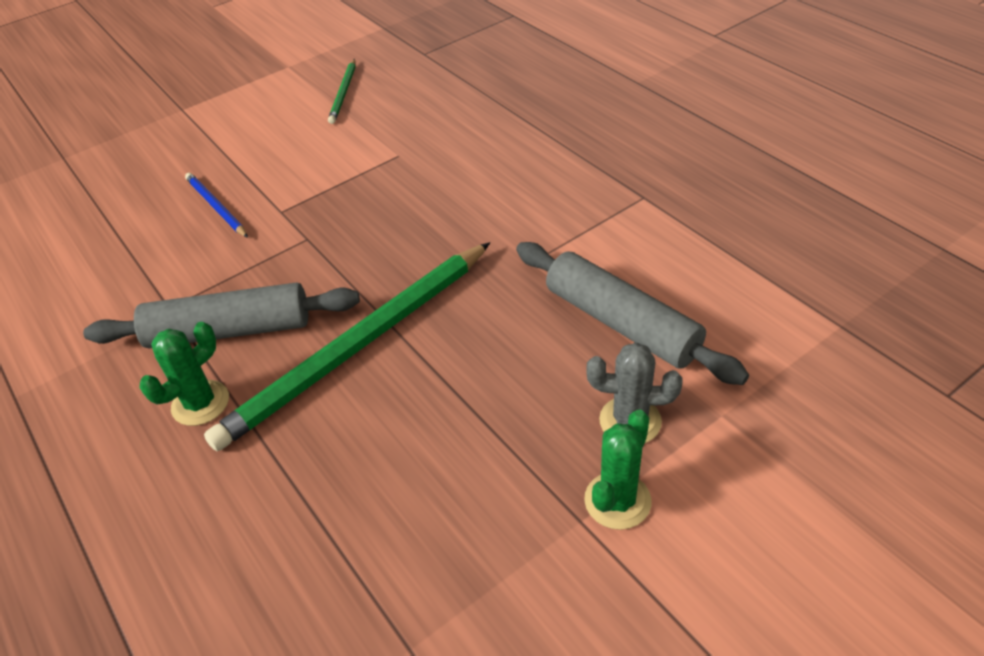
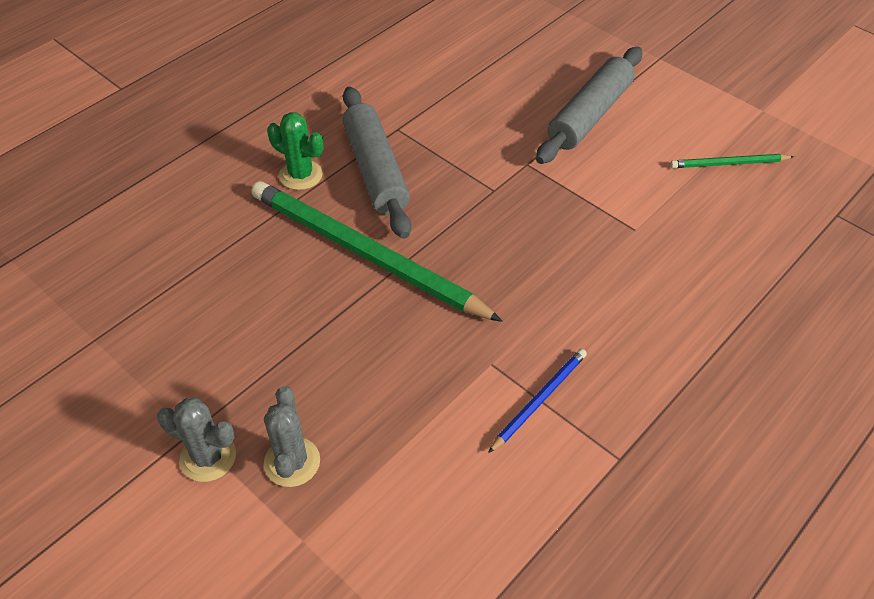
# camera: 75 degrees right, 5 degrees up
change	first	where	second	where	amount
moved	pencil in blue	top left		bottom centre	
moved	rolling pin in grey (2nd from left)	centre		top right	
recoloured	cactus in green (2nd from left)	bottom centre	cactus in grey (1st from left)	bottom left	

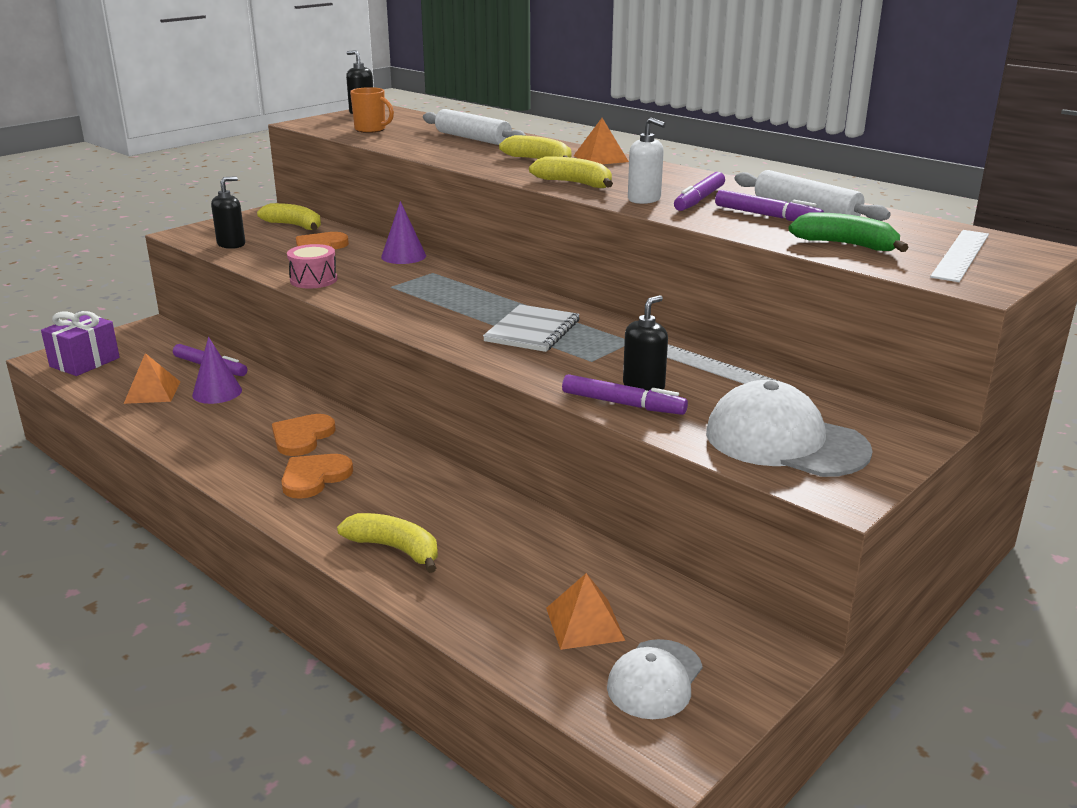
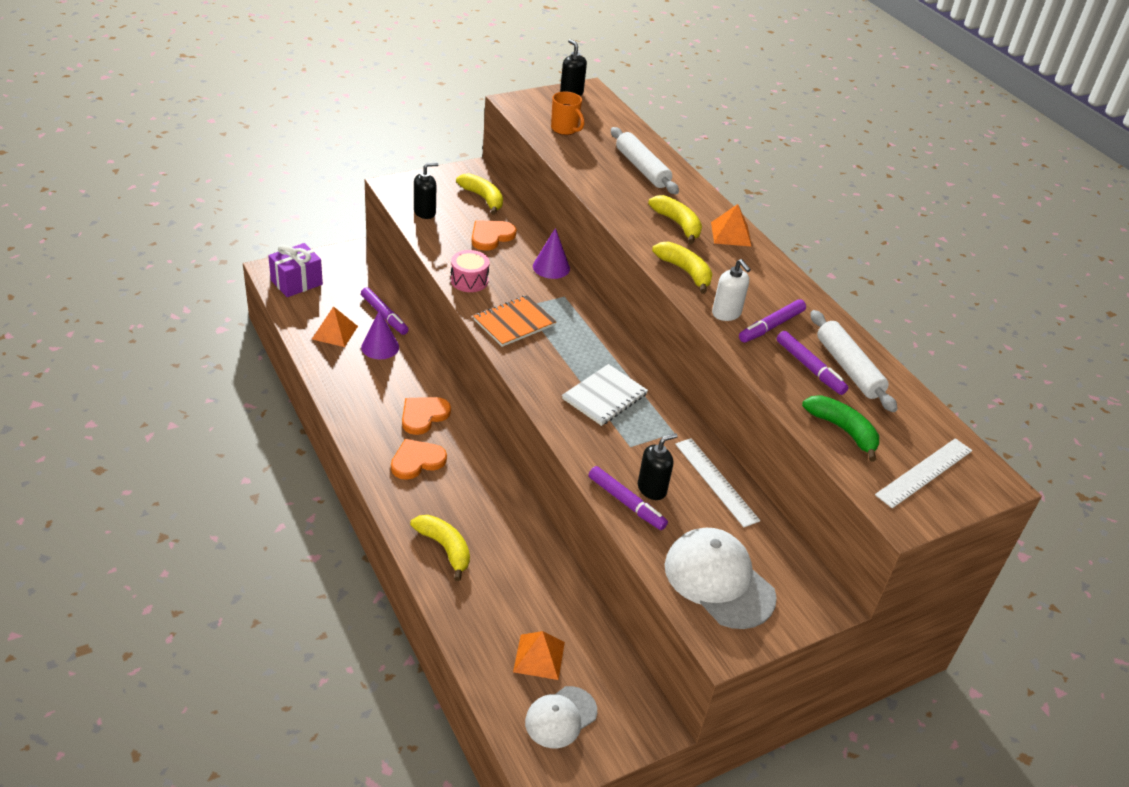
# camera: 15 degrees right, 15 degrees up
change	first	where	second	where	amount
added			notebook in orange	centre	

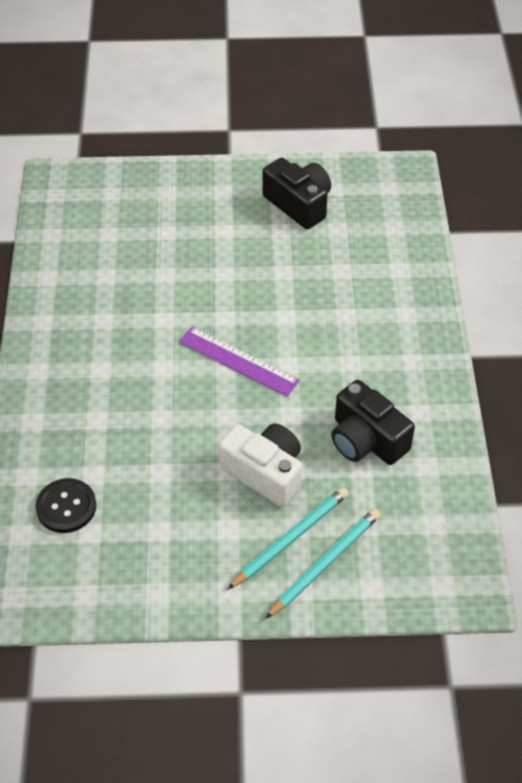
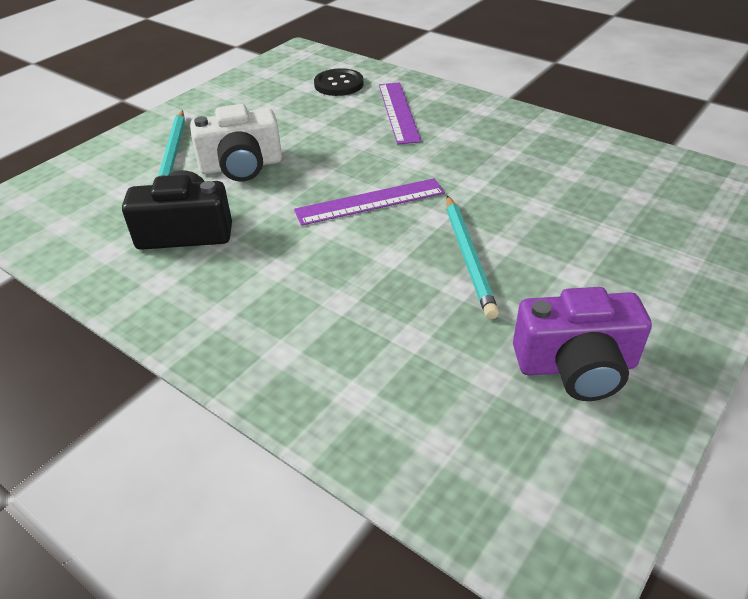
# camera: 130 degrees right, 10 degrees down
change	first	where	second	where	amount
added			ruler in purple (2nd from left)	top centre	
moved	pencil in turquoise (2nd from left)	bottom centre		centre	
recoloured	camera in black (1st from left)	top centre	camera in purple	middle right	

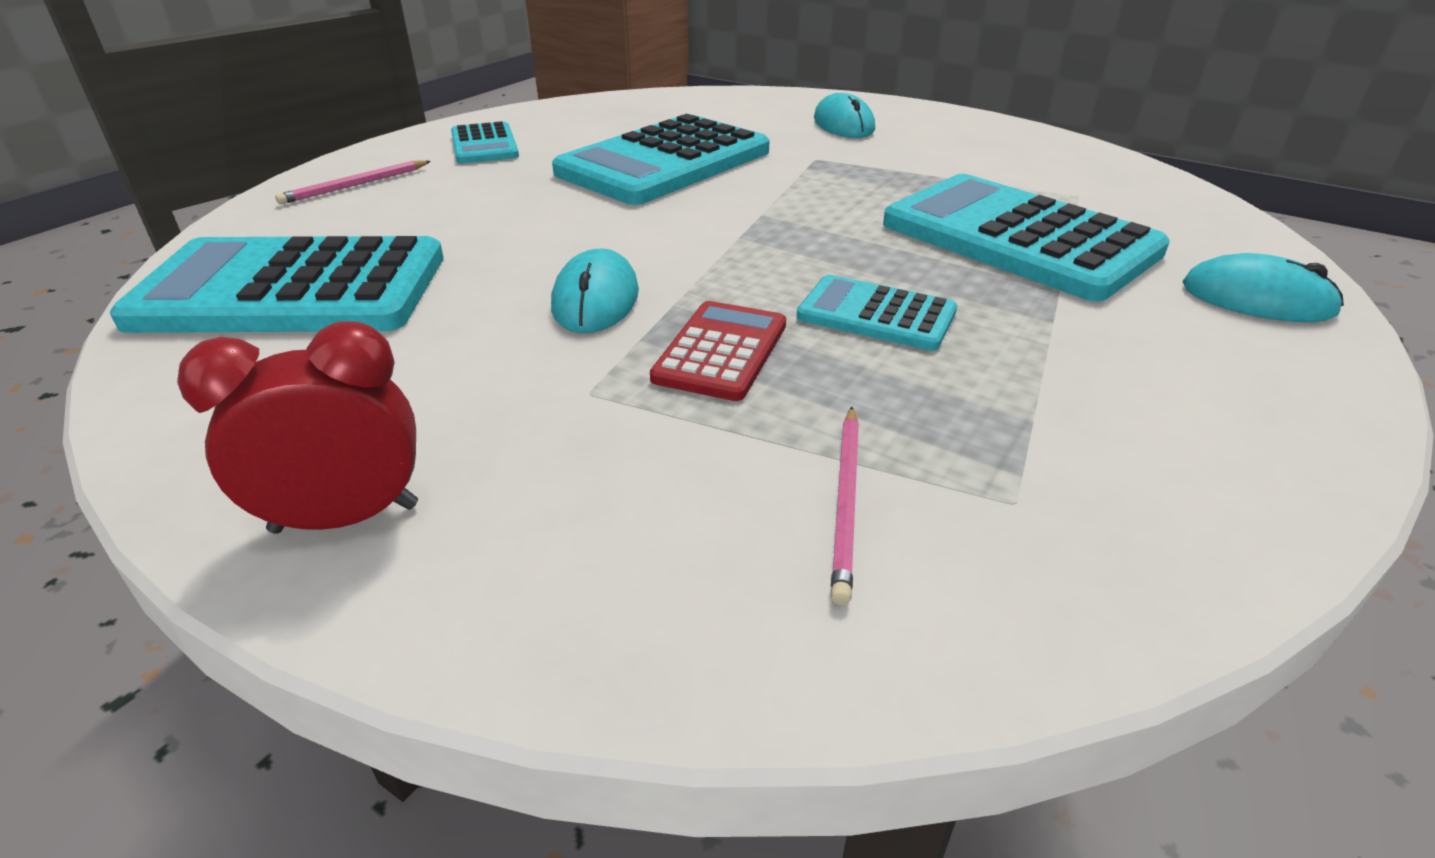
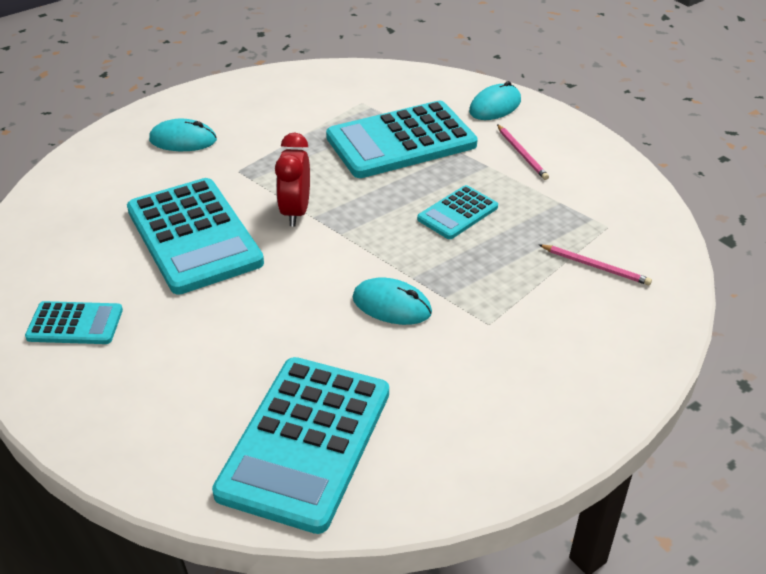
# camera: 70 degrees left, 5 degrees up
change	first	where	second	where	amount
removed	calculator in red	centre			
moved	clock in red	middle left		top centre	
moved	pencil in pink (1st from left)	top left		top right	

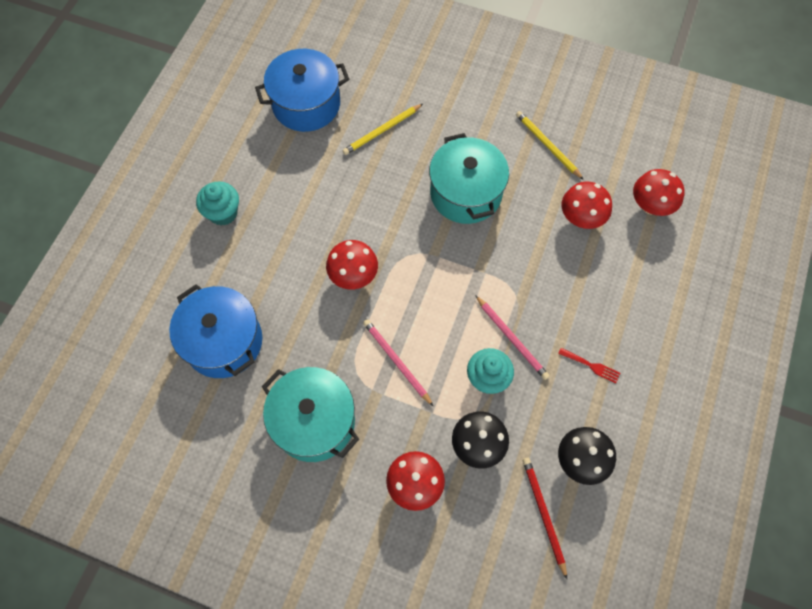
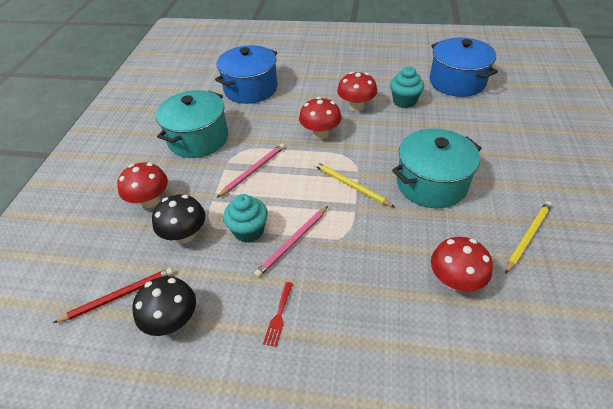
# camera: 80 degrees right, 20 degrees down
change	first	where	second	where	amount
moved	cupcake in turquoise (1st from left in the first image)	middle left	cupcake in turquoise (2nd from left)	top centre	
moved	pencil in yellow (1st from left)	top centre		centre	
moved	mushroom in red (4th from left in the first image)	top right	mushroom in red (3rd from left)	top centre	

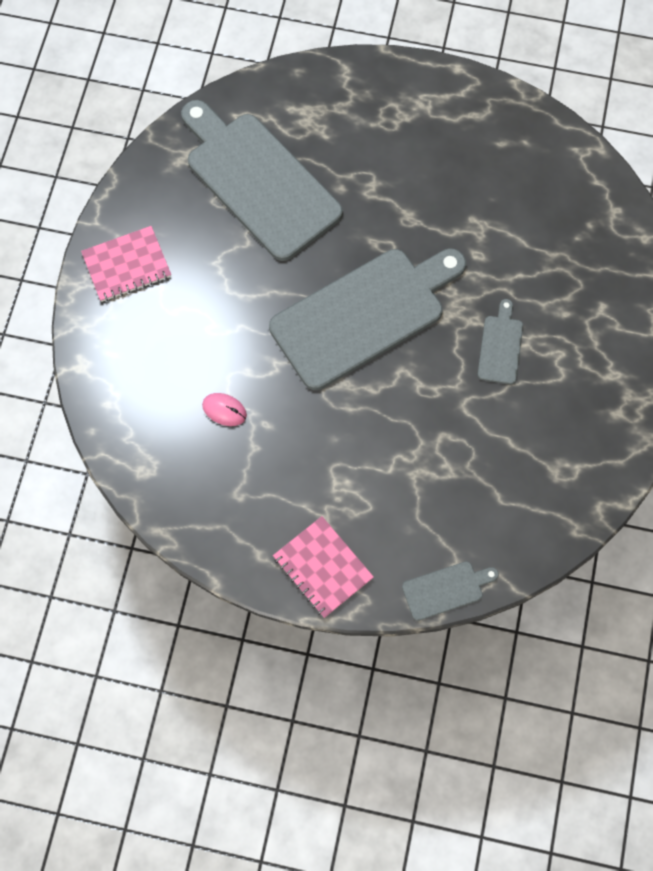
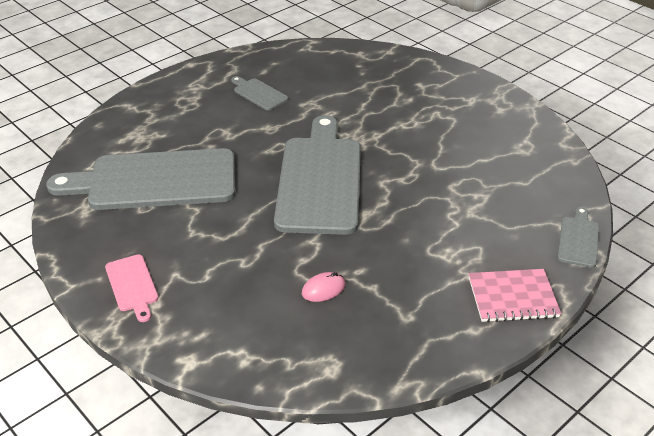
# camera: 55 degrees left, 30 degrees down
change	first	where	second	where	amount
moved	cutting board in grey (4th from left in the first image)	middle right	cutting board in grey (2nd from left)	top centre	
replaced	notebook in pink (1st from left)	top left	cutting board in pink	middle left	

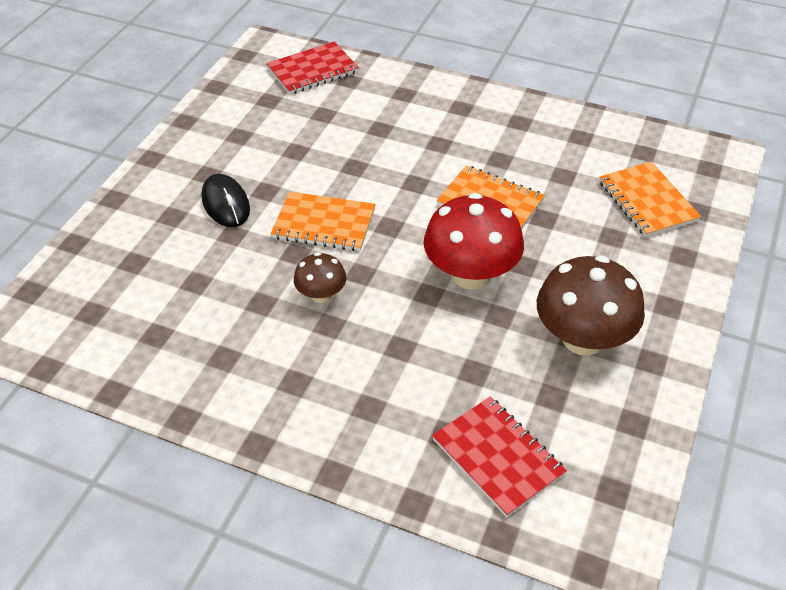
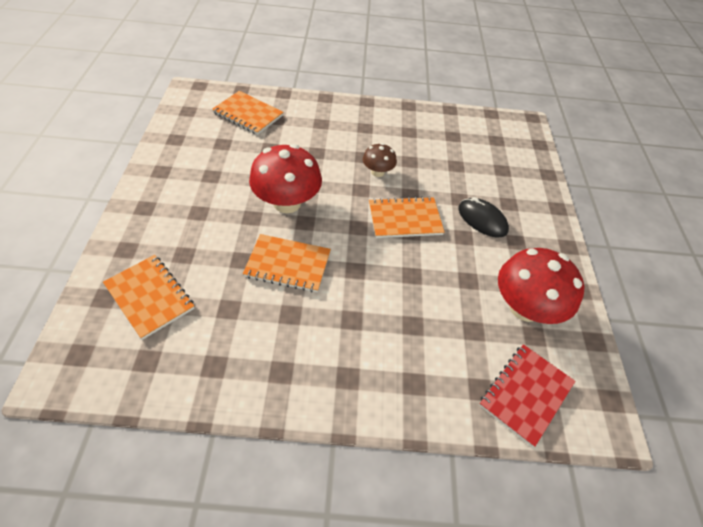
# camera: 155 degrees right, 5 degrees up
change	first	where	second	where	amount
removed	mushroom in brown (2nd from left)	middle right			
added			mushroom in red (2nd from left)	middle right	
recoloured	notebook in red (2nd from left)	bottom centre	notebook in orange (2nd from left)	top centre	

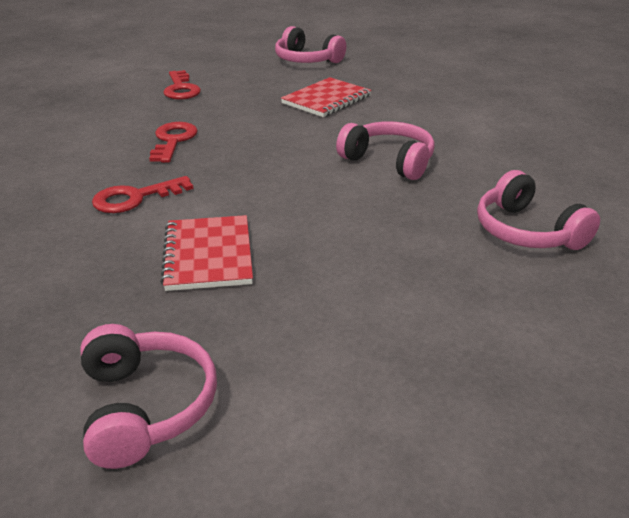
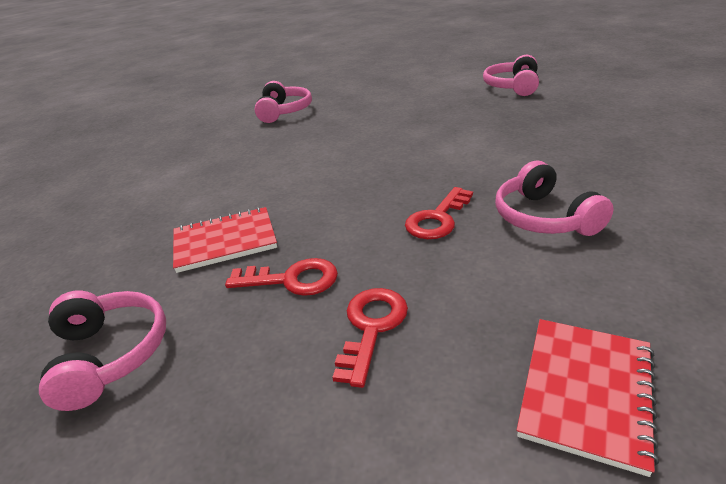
# camera: 145 degrees left, 0 degrees up
change	first	where	second	where	amount
moved	key in red (1st from left)	middle left		centre	
moved	notebook in red (1st from left in the first image)	middle left	notebook in red (2nd from left)	bottom right	
moved	headphones in pink (3rd from left in the first image)	top centre	headphones in pink (4th from left)	middle right	

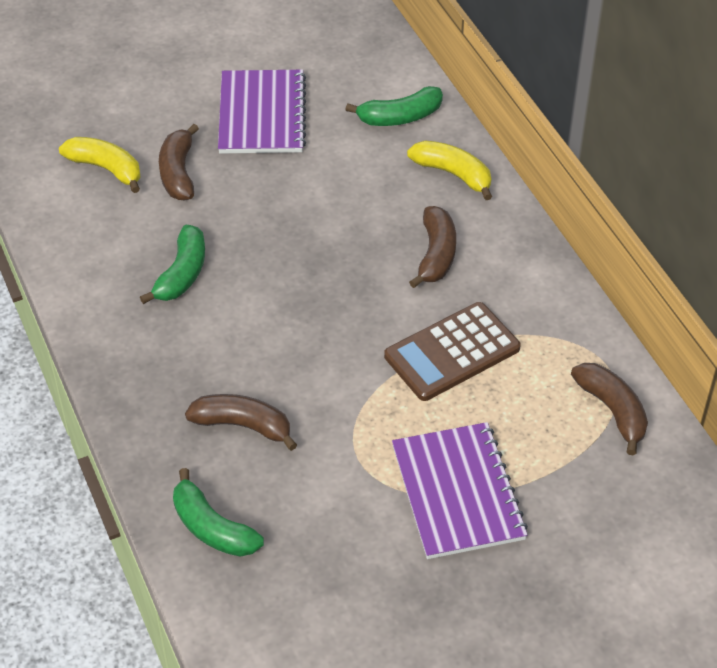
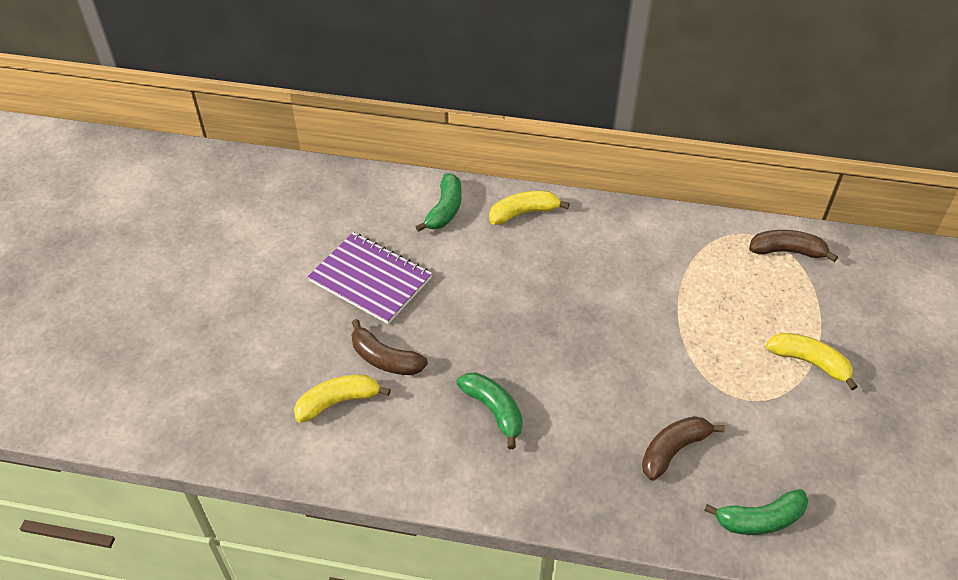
# camera: 55 degrees left, 0 degrees up
change	first	where	second	where	amount
removed	calculator in brown	centre			
removed	banana in brown (3rd from left)	centre			
replaced	notebook in purple (2nd from left)	bottom centre	banana in yellow (3rd from left)	middle right	

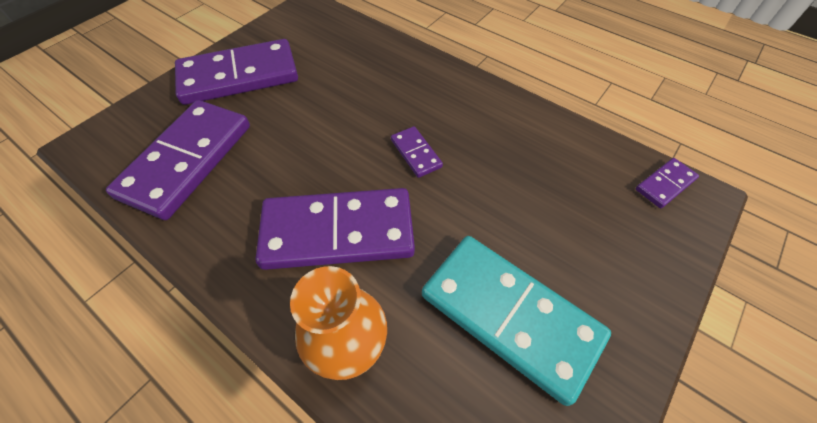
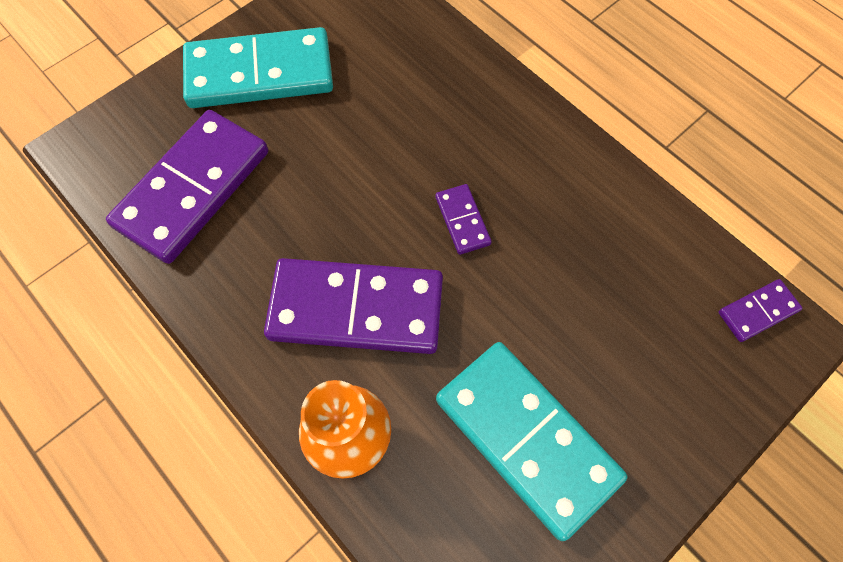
# camera: 10 degrees right, 10 degrees up
change	first	where	second	where	amount
recoloured	domino in purple (2nd from left)	top left	domino in turquoise (1st from left)	top left	

